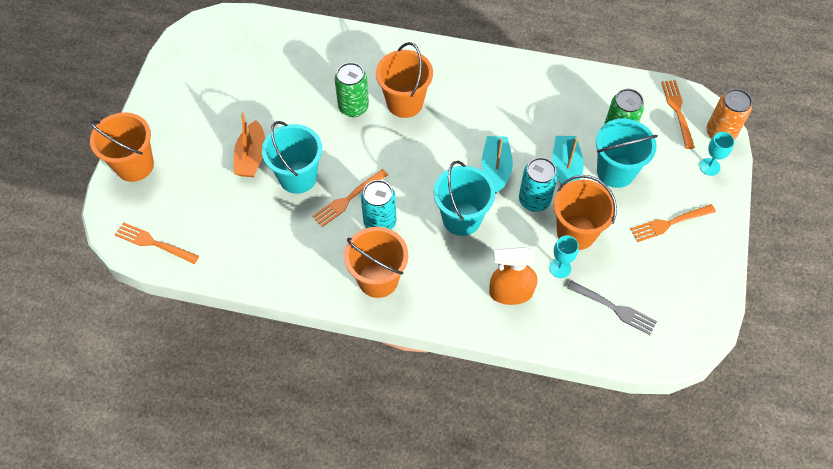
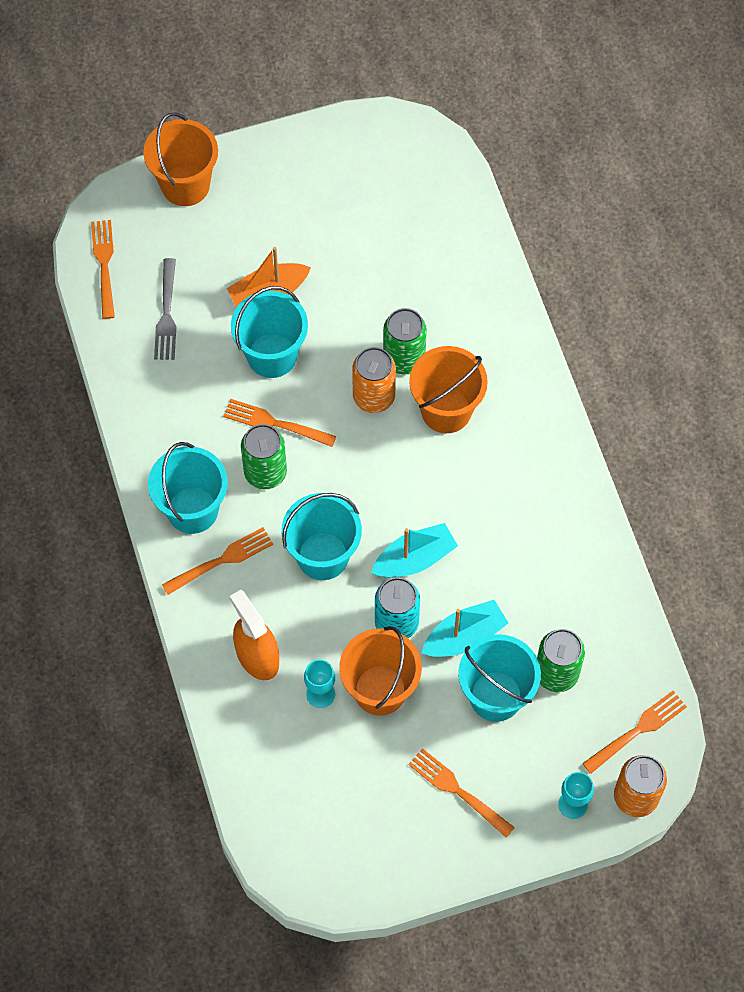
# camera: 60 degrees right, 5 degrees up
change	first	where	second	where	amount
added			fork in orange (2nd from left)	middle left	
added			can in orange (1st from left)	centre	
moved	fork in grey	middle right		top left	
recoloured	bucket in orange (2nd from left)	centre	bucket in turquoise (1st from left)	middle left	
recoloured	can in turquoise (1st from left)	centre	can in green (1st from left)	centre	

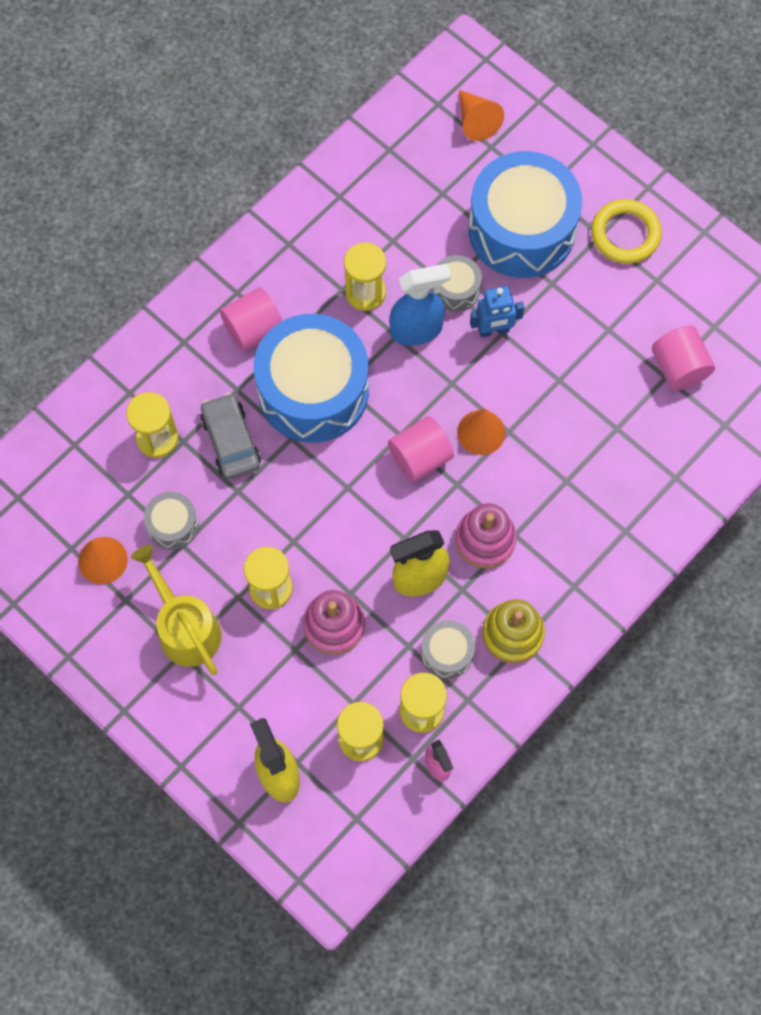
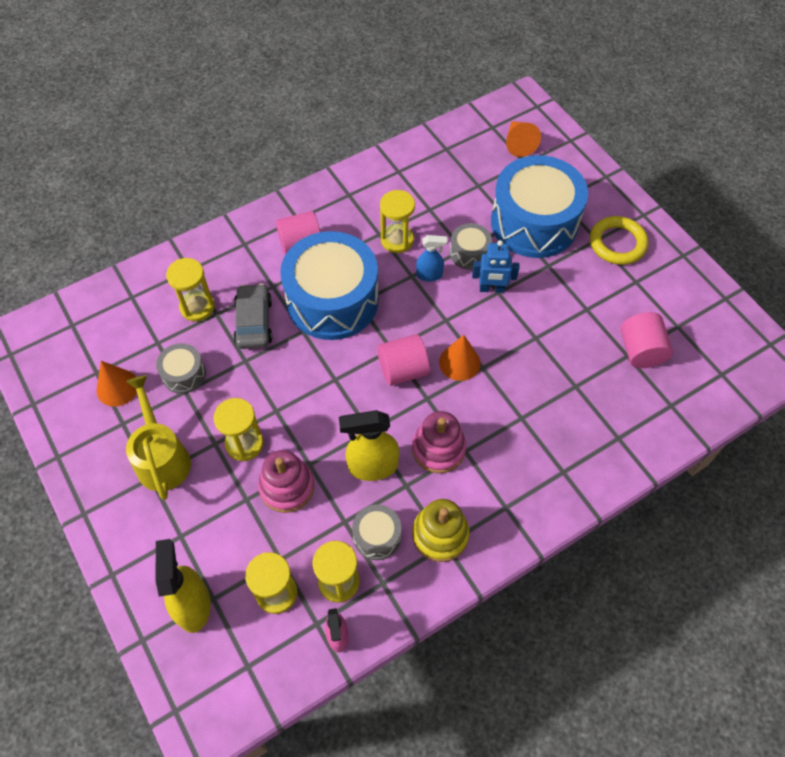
# camera: 15 degrees right, 10 degrees down
change	first	where	second	where	amount
resized	spray bottle in blue	top centre		centre	x0.59

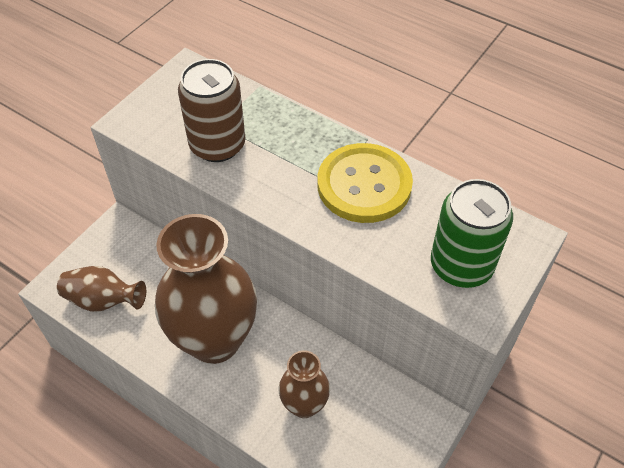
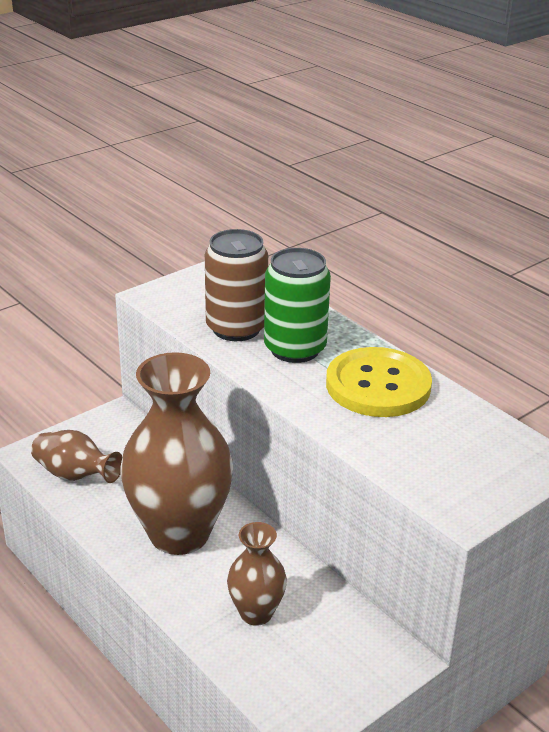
# camera: 15 degrees right, 20 degrees down
change	first	where	second	where	amount
moved	can in green	middle right		centre	

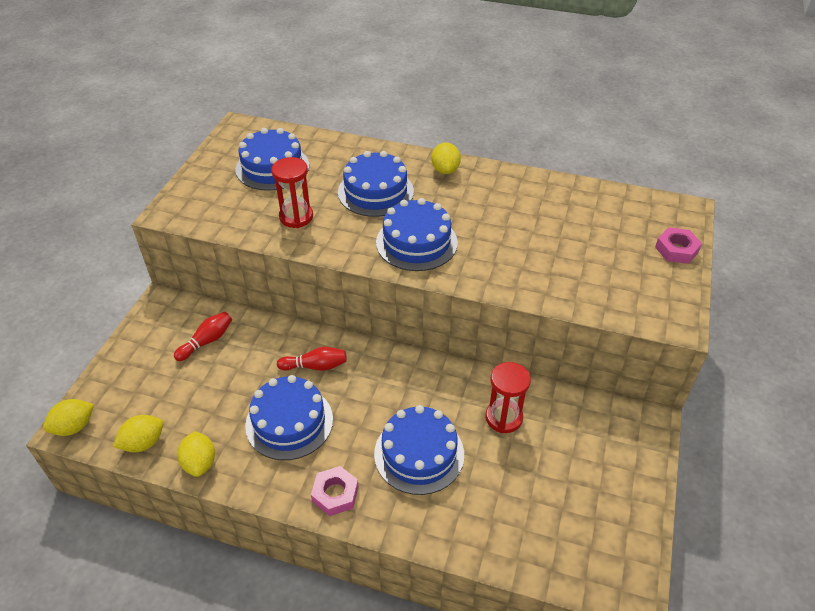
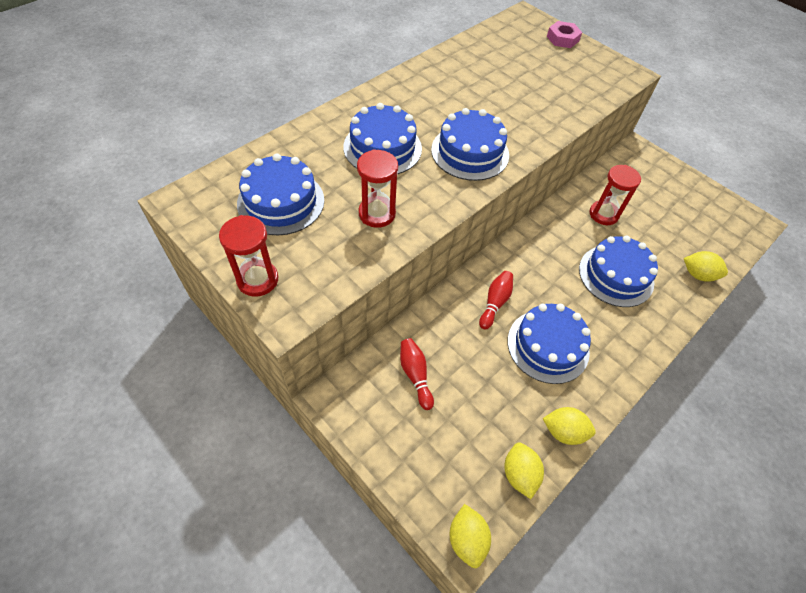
# camera: 65 degrees left, 10 degrees up
change	first	where	second	where	amount
removed	nut in pink (1st from left)	bottom centre			
added			hourglass in red (1st from left)	middle left	
moved	lemon in yellow (4th from left)	top centre		middle right	

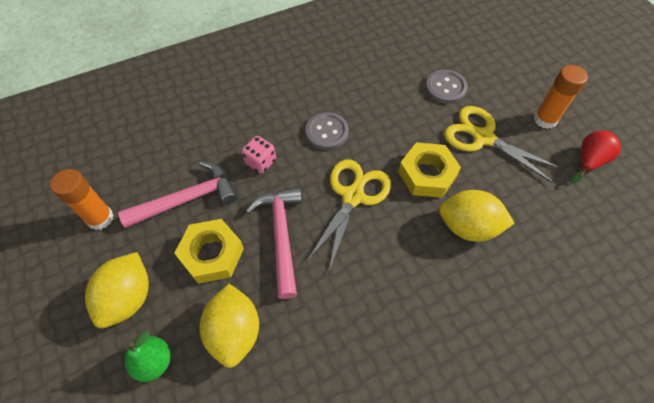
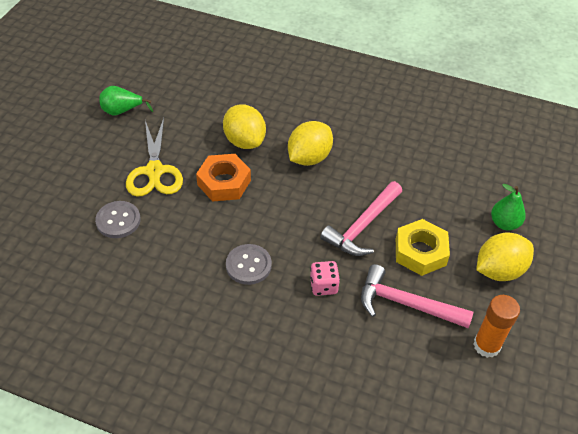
# camera: 135 degrees left, 10 degrees down
change	first	where	second	where	amount
removed	scissors in yellow (1st from left)	centre			
removed	glue stick in orange (2nd from left)	top right			
moved	lemon in yellow (2nd from left)	bottom centre		top centre	
recoloured	nut in yellow (2nd from left)	centre	nut in orange	centre	
recoloured	pear in red	middle right	pear in green (1st from left)	top left	

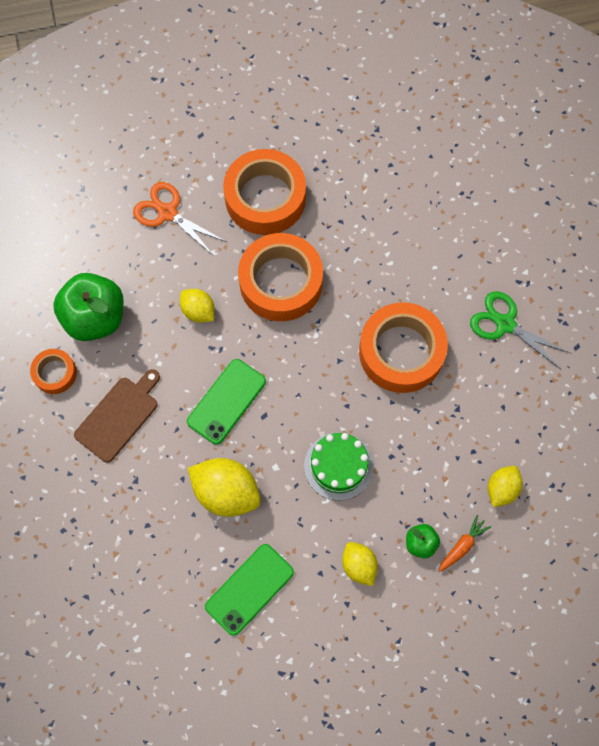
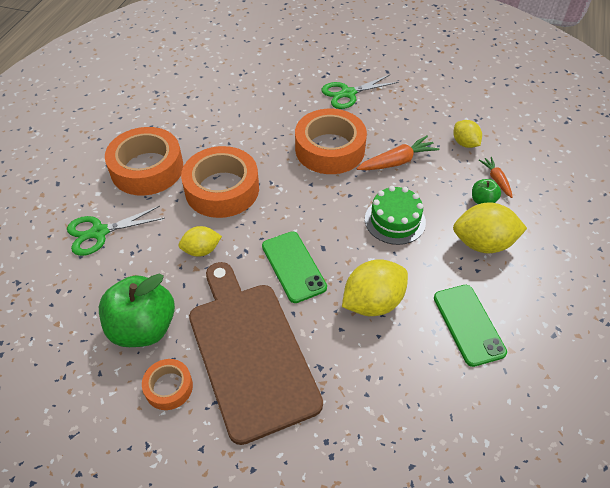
# camera: 60 degrees left, 20 degrees down
change	first	where	second	where	amount
added			carrot in orange (1st from left)	top centre	
recoloured	scissors in orange	top left	scissors in green (1st from left)	middle left	
resized	cutting board in brown	middle left		bottom centre	x1.85
resized	lemon in yellow (3rd from left in the first image)	bottom centre	lemon in yellow (4th from left)	middle right	x1.67

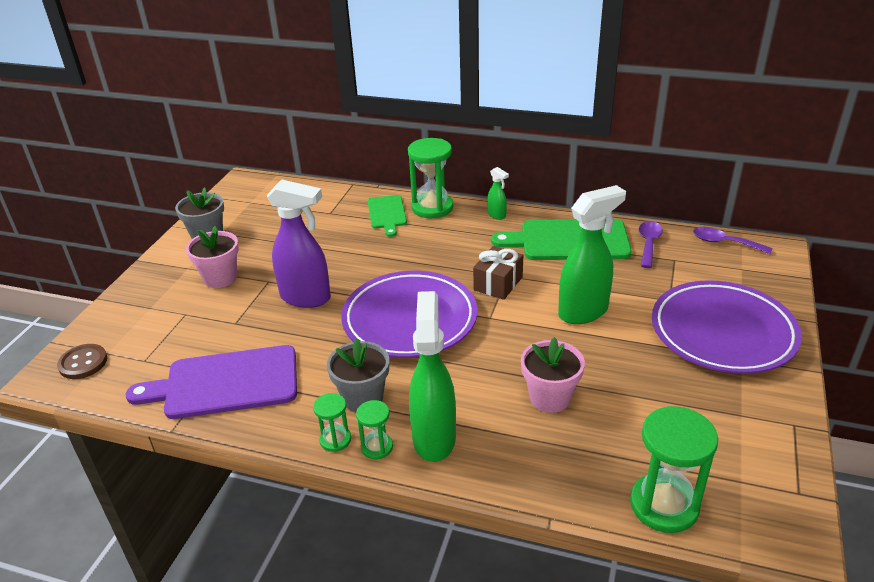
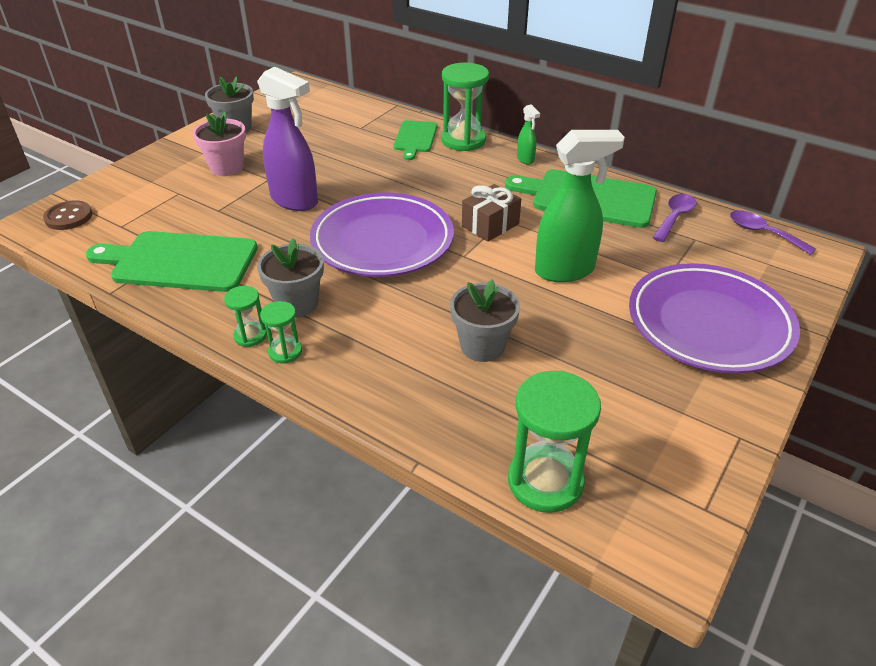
# camera: 15 degrees right, 5 degrees up
change	first	where	second	where	amount
removed	spray bottle in green (1st from left)	centre			
recoloured	cutting board in purple	middle left	cutting board in green (1st from left)	middle left	
recoloured	flower pot in pink (2nd from left)	centre	flower pot in grey (3rd from left)	centre	

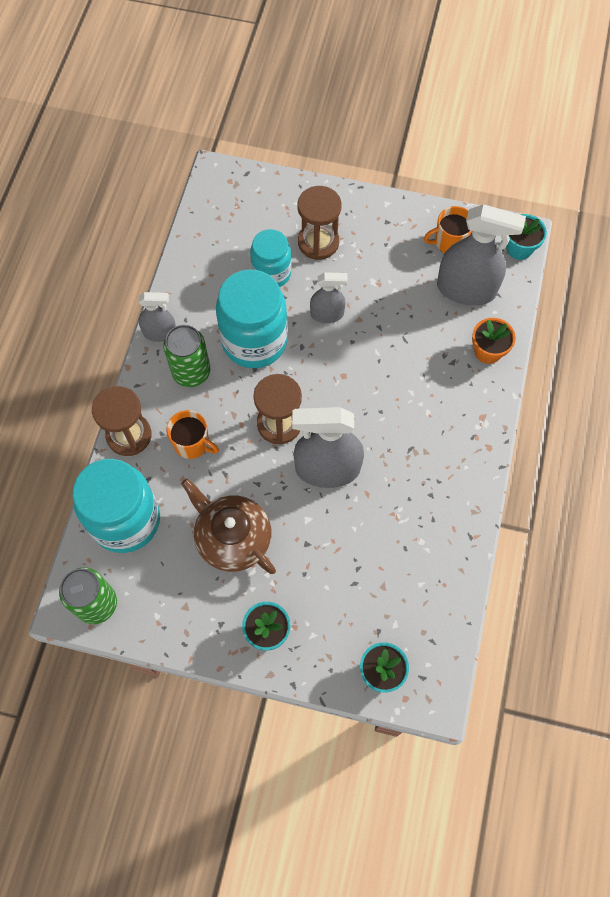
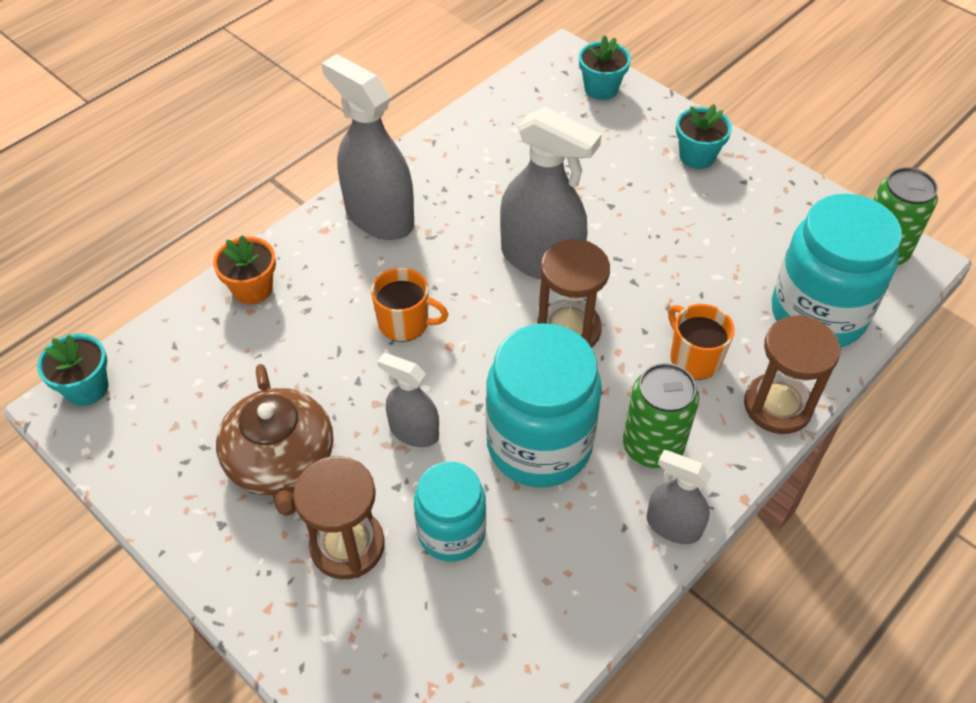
# camera: 150 degrees left, 15 degrees down
change	first	where	second	where	amount
moved	teapot in brown	centre		middle left	
moved	mug in orange (2nd from left in the first image)	top right	mug in orange (1st from left)	centre	
moved	spray bottle in grey (4th from left in the first image)	top right	spray bottle in grey (1st from left)	top centre	

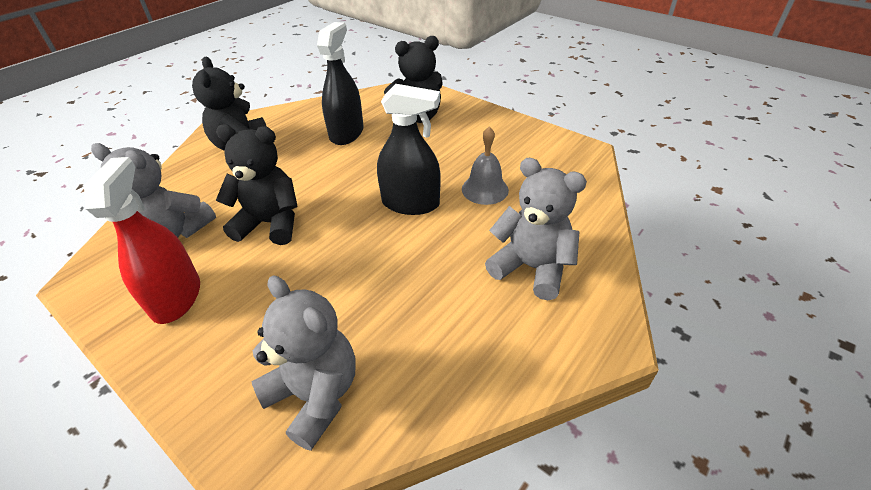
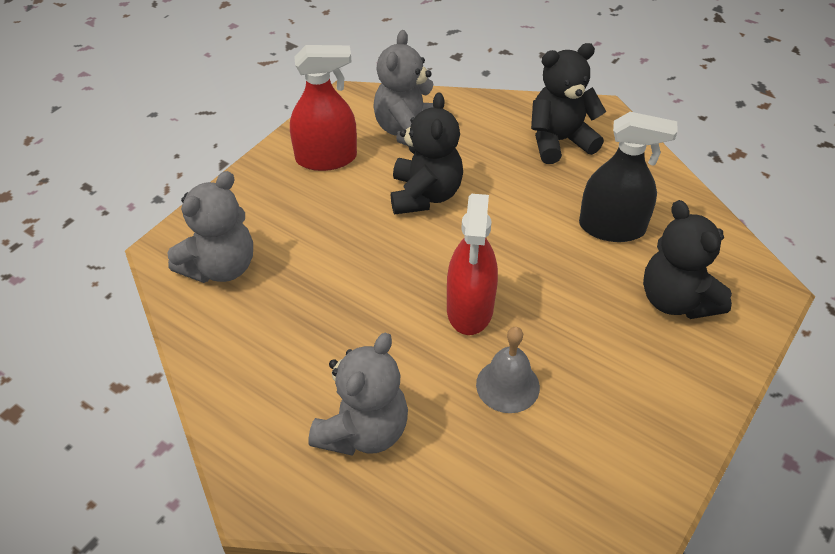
# camera: 85 degrees right, 5 degrees up
change	first	where	second	where	amount
recoloured	spray bottle in black (2nd from left)	top centre	spray bottle in red (2nd from left)	centre	

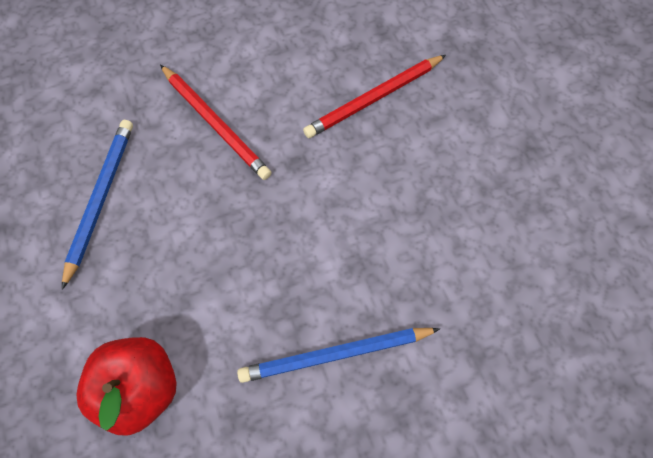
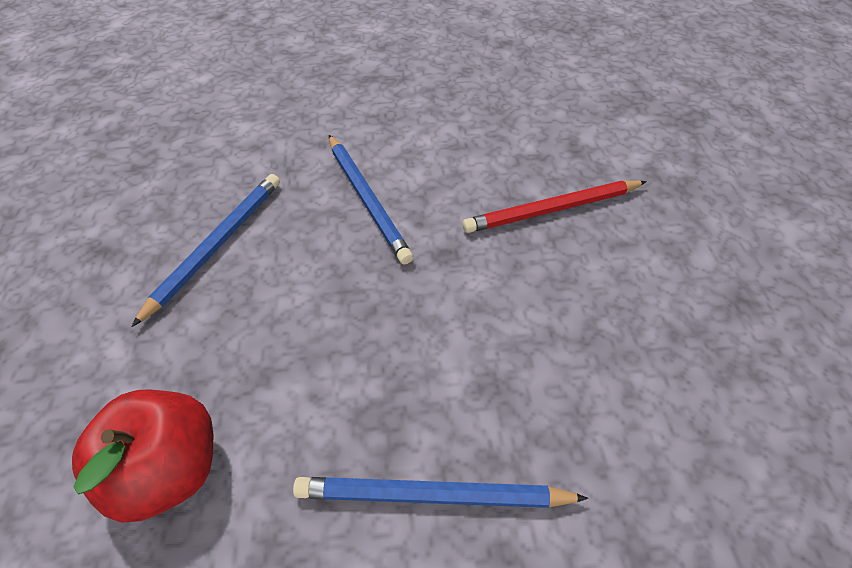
# camera: 15 degrees right, 15 degrees down
change	first	where	second	where	amount
recoloured	pencil in red (1st from left)	top left	pencil in blue (2nd from left)	centre	

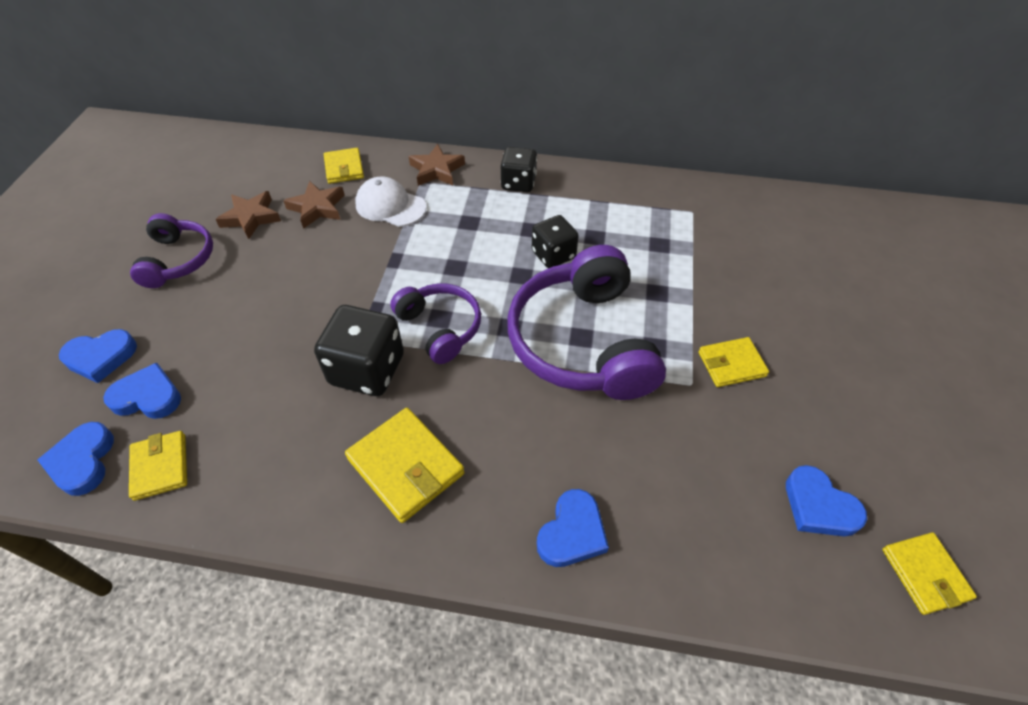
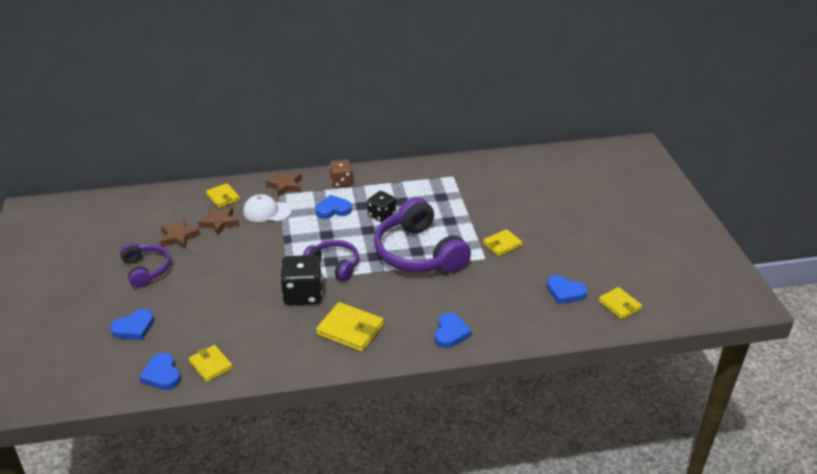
# camera: 20 degrees left, 15 degrees down
change	first	where	second	where	amount
moved	heart in blue (3rd from left)	middle left		centre	
recoloured	dice in black (2nd from left)	top centre	dice in brown	centre	

